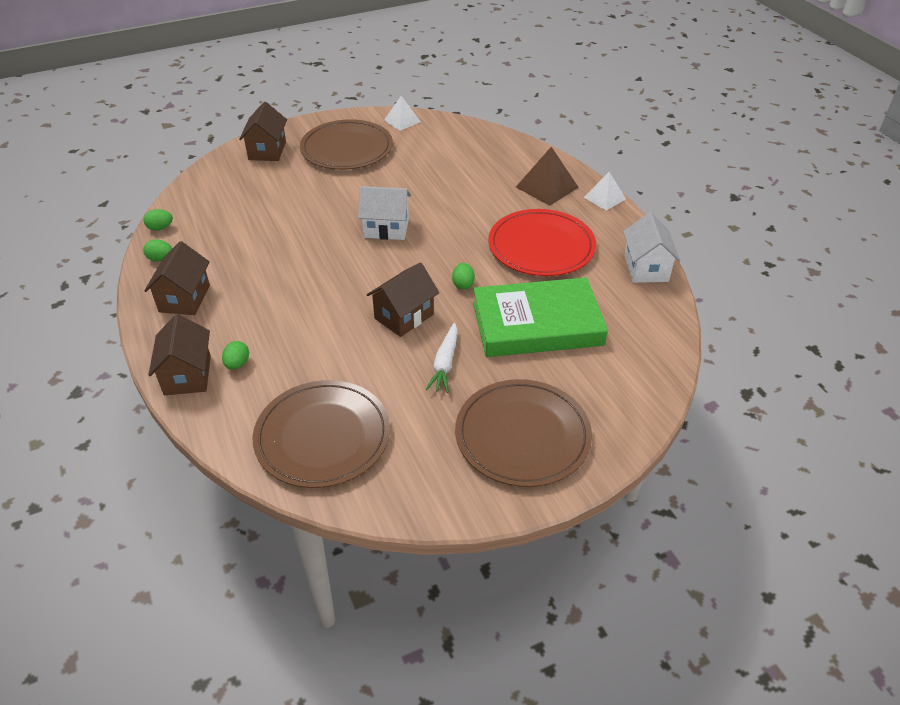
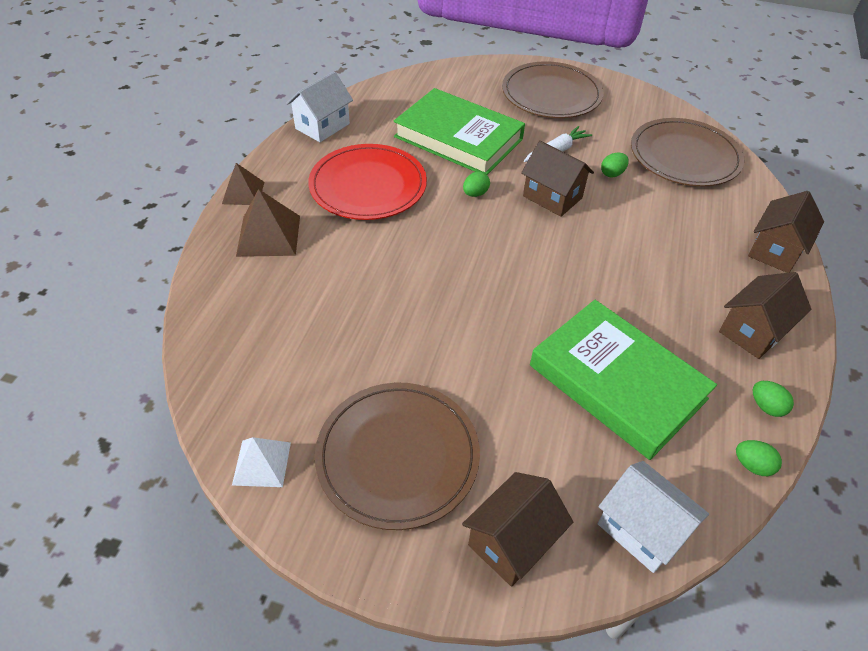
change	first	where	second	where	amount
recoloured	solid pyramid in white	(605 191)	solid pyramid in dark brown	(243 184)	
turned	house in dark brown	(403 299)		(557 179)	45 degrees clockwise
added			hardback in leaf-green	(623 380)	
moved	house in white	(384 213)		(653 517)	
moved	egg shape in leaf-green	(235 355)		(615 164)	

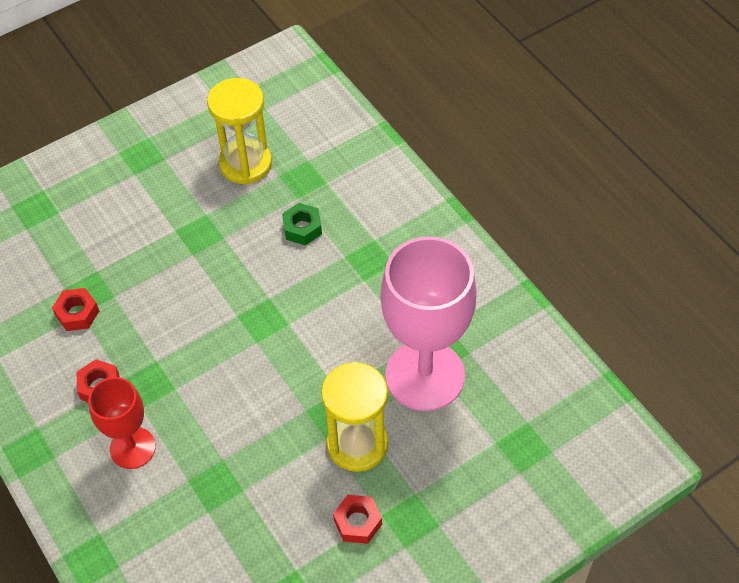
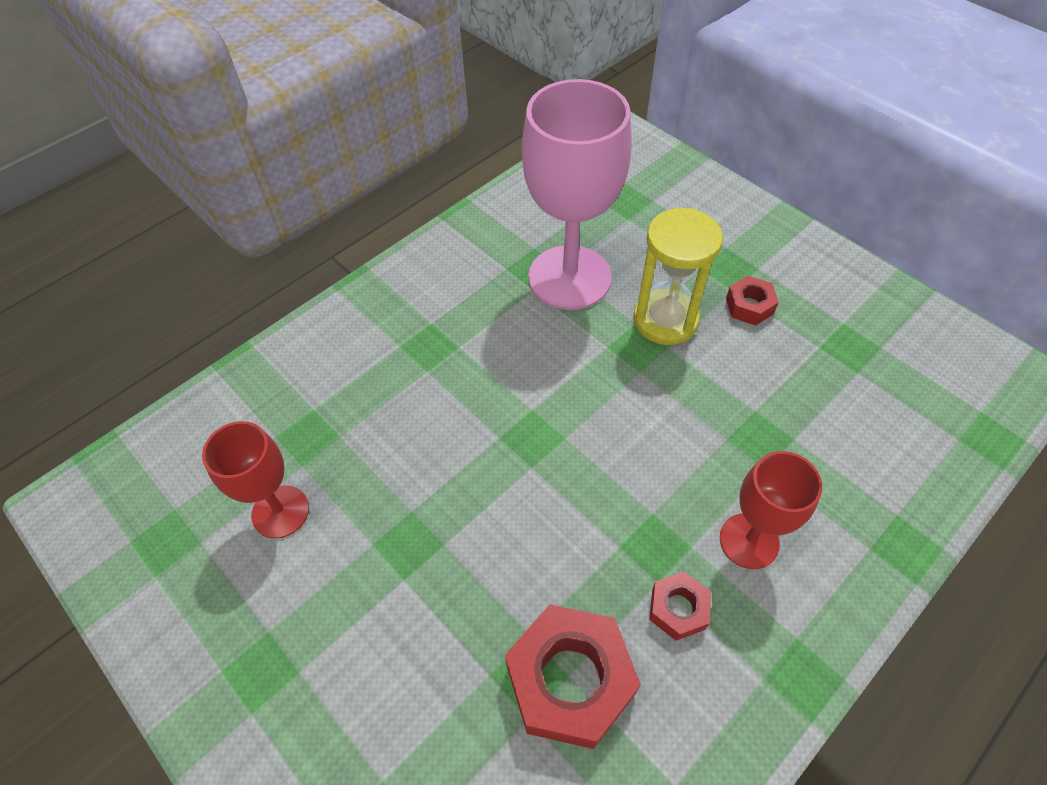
change	first	where	second	where	amount
replaced	sand timer in yellow	(239 131)	wine glass in scarlet	(255 480)	
resized	hex nut in scarlet	(75 309)		(573 677)	x1.97
removed	hex nut in leaf-green	(302 224)			

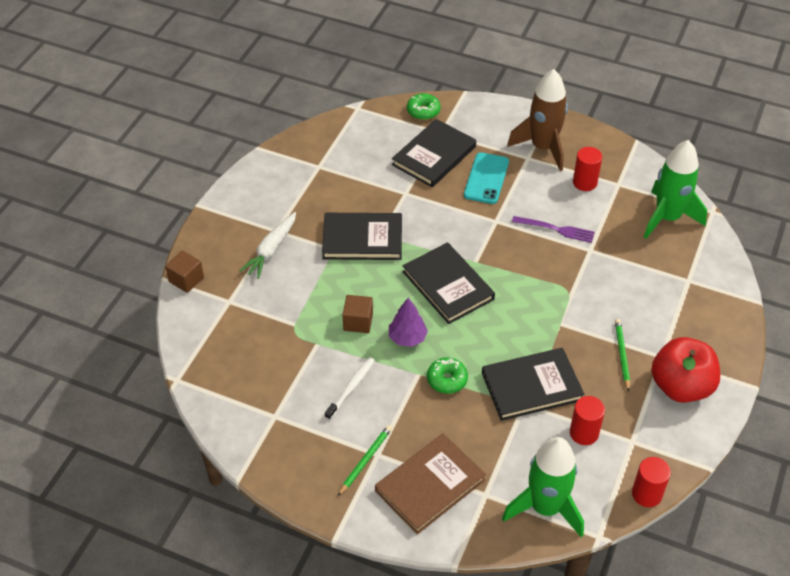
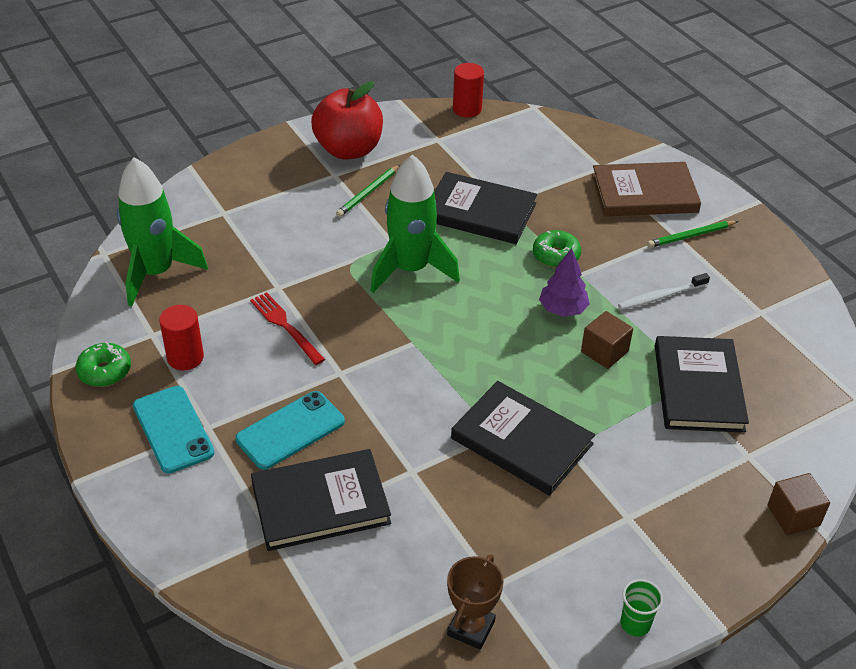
change	first	where	second	where	amount
moved	doughnut in leaf-green	(424 106)		(103 364)	
replaced	toy rocket in dark brown	(537 120)	mobile phone in turquoise	(174 430)	
recoloured	table fork in purple	(553 229)	table fork in scarlet	(287 328)	
moved	toy rocket in leaf-green	(543 487)		(415 223)	
added			award cup in dark brown	(475 601)	
added			beaker in leaf-green	(641 608)	
moved	hardback in ebony	(449 283)		(702 384)	
removed	toy carrot in white	(267 245)			
removed	solid cylinder in scarlet	(587 420)			

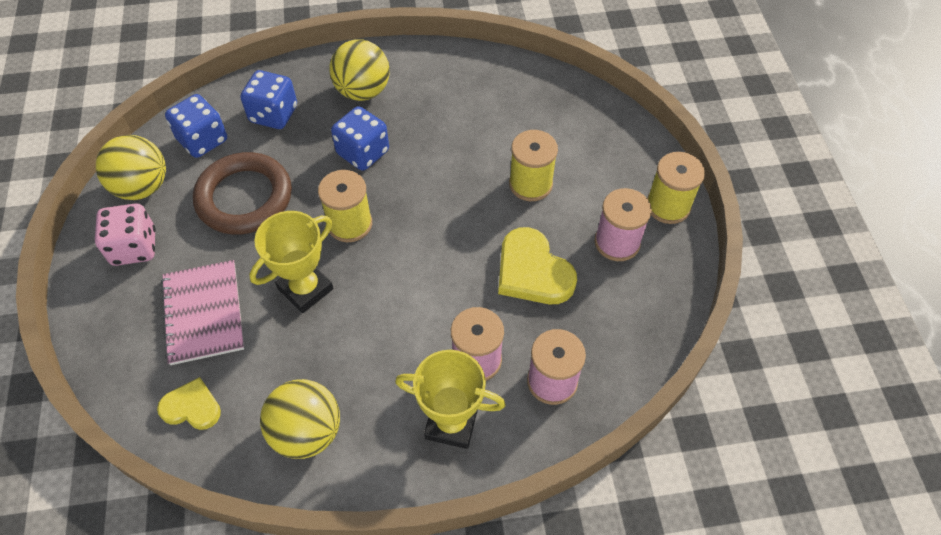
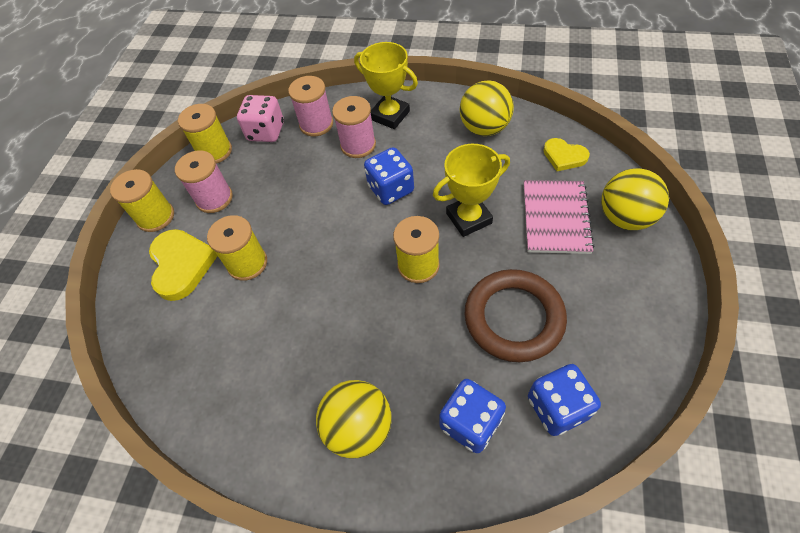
change	first	where	second	where	amount
moved	heart in yellow	(537 265)		(183 265)	
added			reel of thread in yellow	(205 134)	
moved	dice in pink	(125 234)		(260 118)	
moved	dice in cobalt	(360 138)		(389 176)	
moved	ball in yellow	(131 167)		(635 199)	

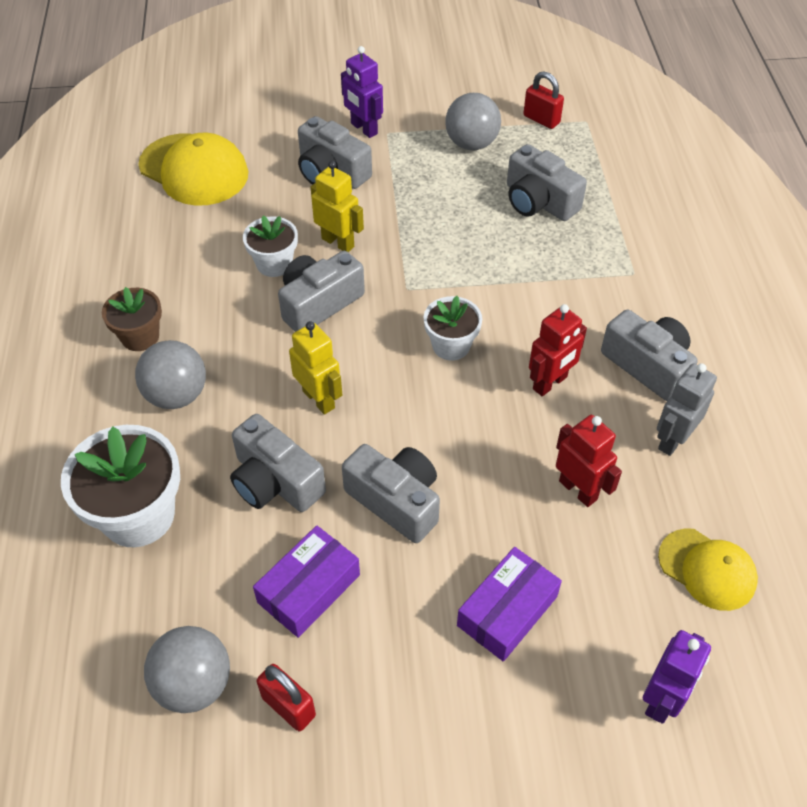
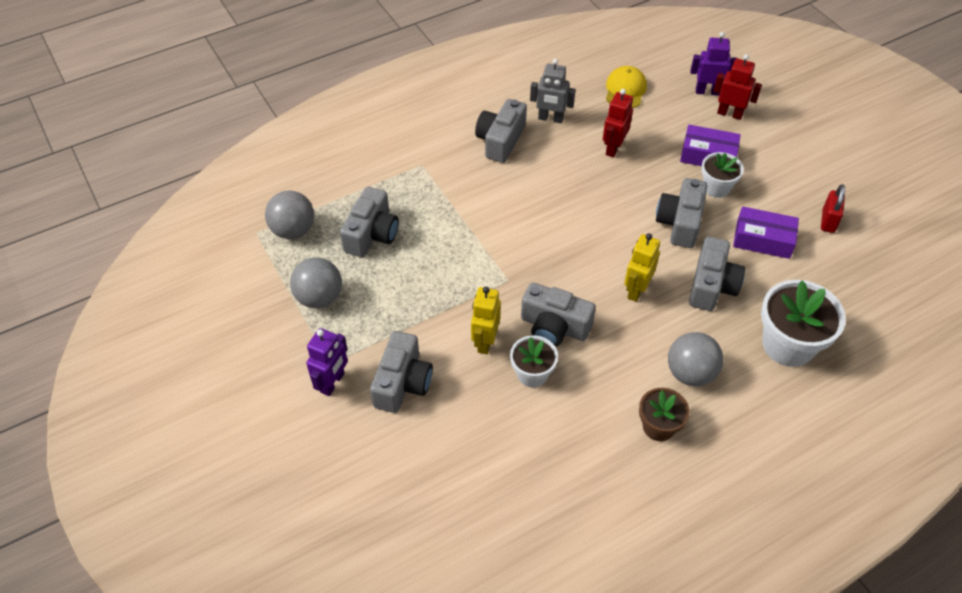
change	first	where	second	where	amount
moved	ball in ash-grey	(187 669)		(289 215)	
moved	potted plant in white	(453 328)		(722 175)	
moved	robot in scarlet	(558 350)		(737 87)	
removed	peaked cap in yellow	(193 169)			
removed	lock in scarlet	(544 100)			

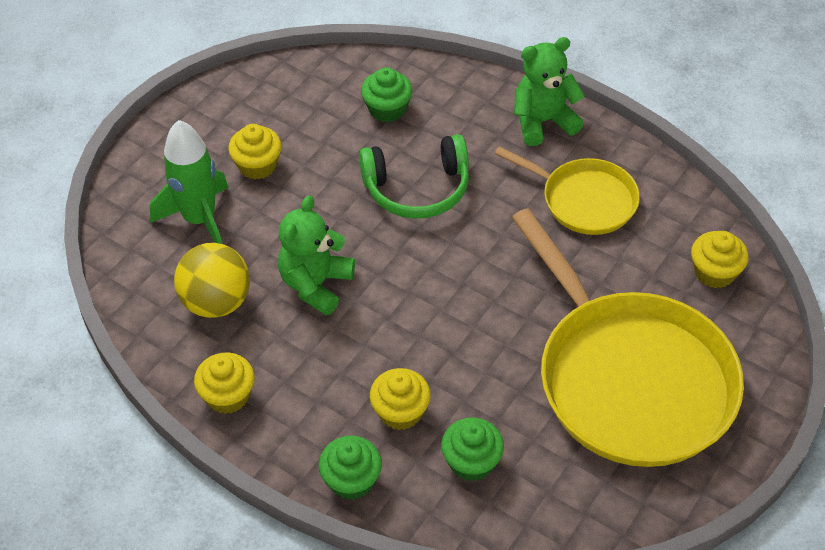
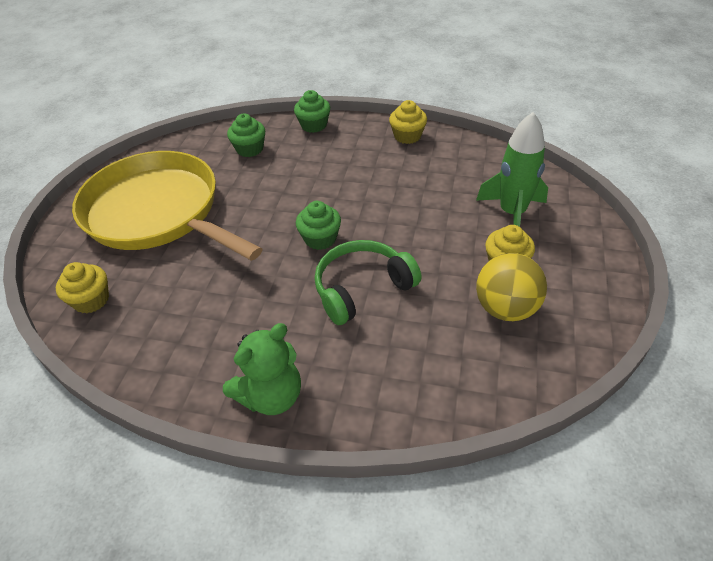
change	first	where	second	where	amount
moved	fairy cake in leaf-green	(386 94)		(318 225)	
moved	ball in yellow	(212 280)		(511 287)	
removed	teddy in leaf-green	(316 255)			
removed	fairy cake in yellow	(400 399)			
removed	skillet in yellow	(567 190)			

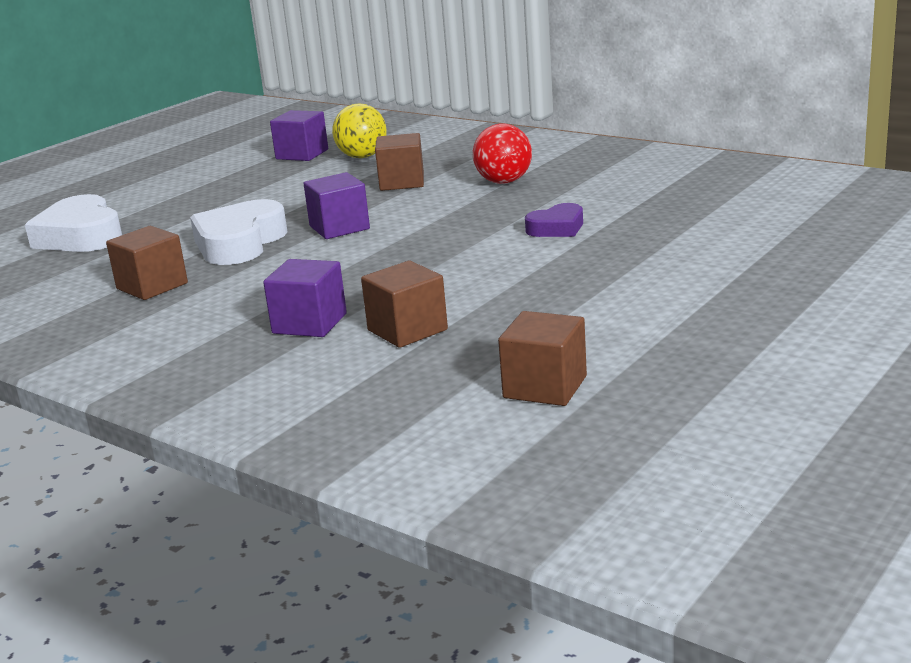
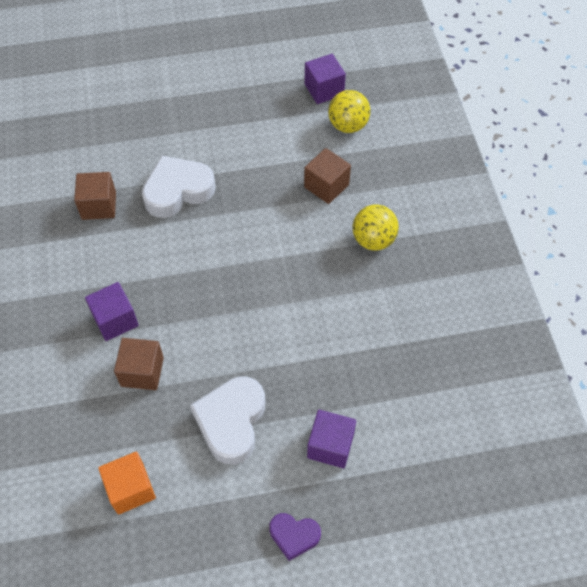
change	first	where	second	where	amount
recoloured	solid cube in dark brown	(542 358)	solid cube in orange-coloured	(127 483)	
moved	heart in white	(73 223)		(227 420)	
moved	heart in purple	(554 220)		(295 537)	
moved	solid cube in purple	(336 205)		(331 439)	
recoloured	ball in scarlet	(502 154)	ball in yellow	(375 227)	

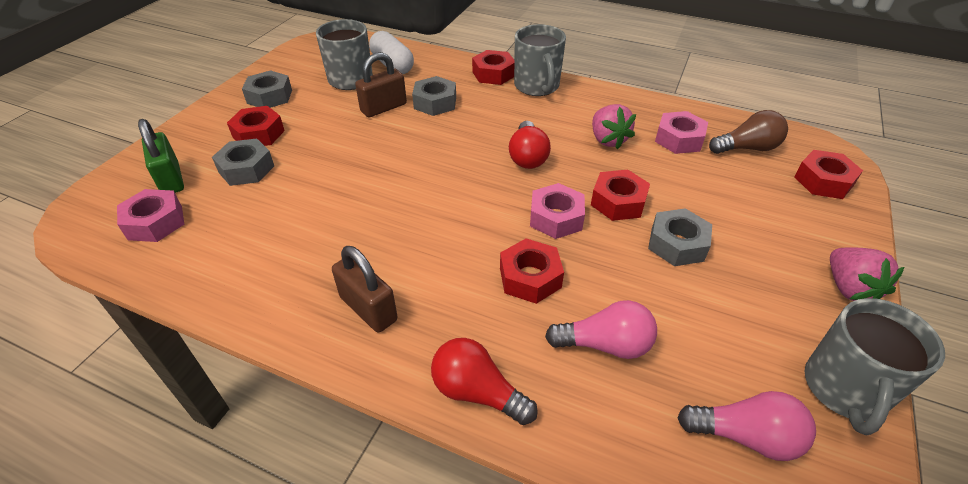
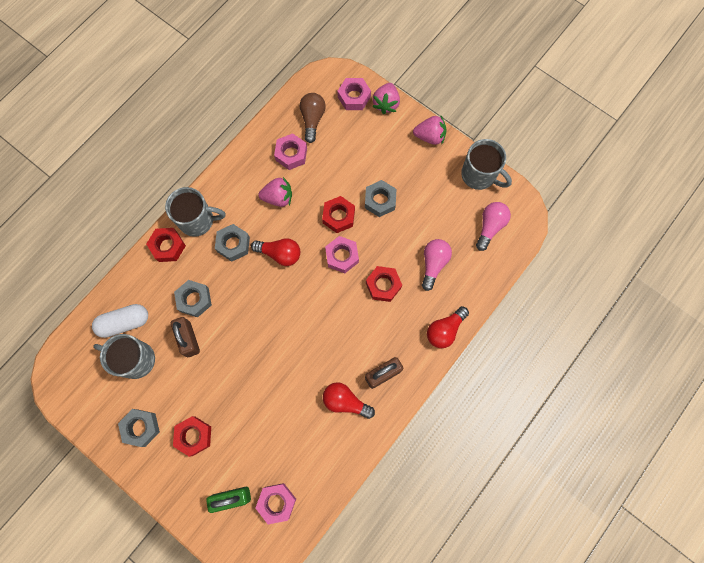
change	first	where	second	where	amount
moved	hex nut in ash-grey	(243 162)		(232 243)	
added			lightbulb in scarlet	(349 400)	
recoloured	hex nut in scarlet	(828 174)	hex nut in pink	(354 94)	
added			toy strawberry in pink	(386 98)	

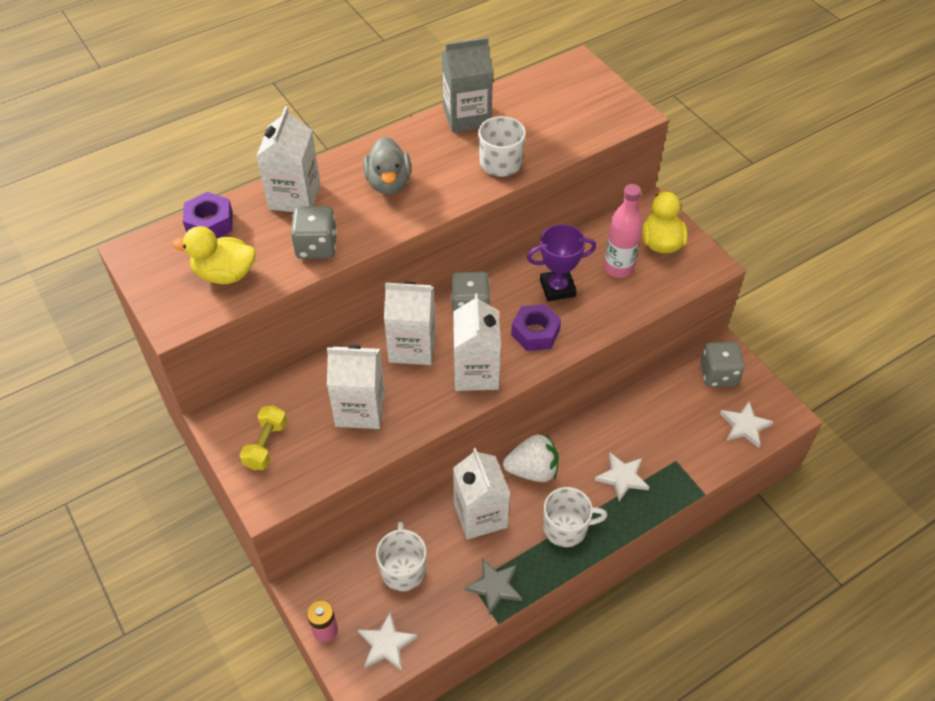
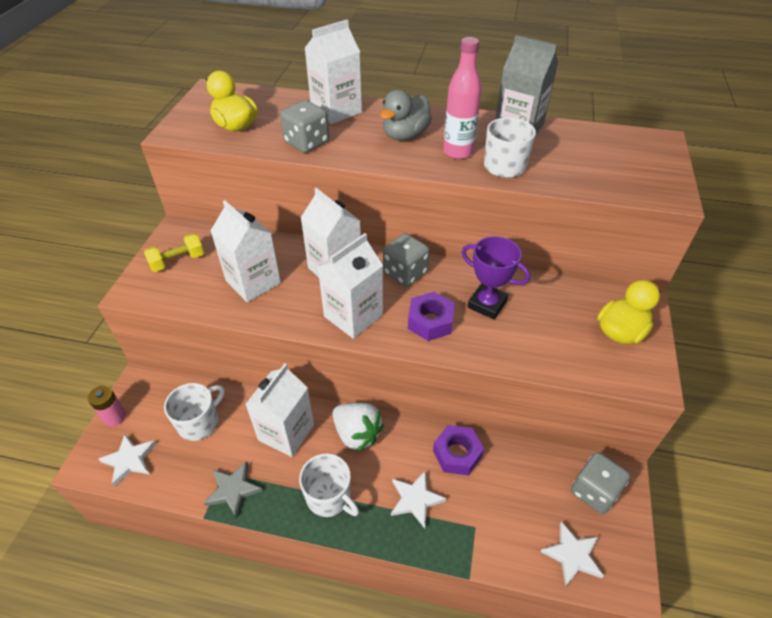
change	first	where	second	where	amount
moved	hex nut in purple	(208 215)		(458 450)	
moved	bottle in pink	(623 231)		(462 98)	

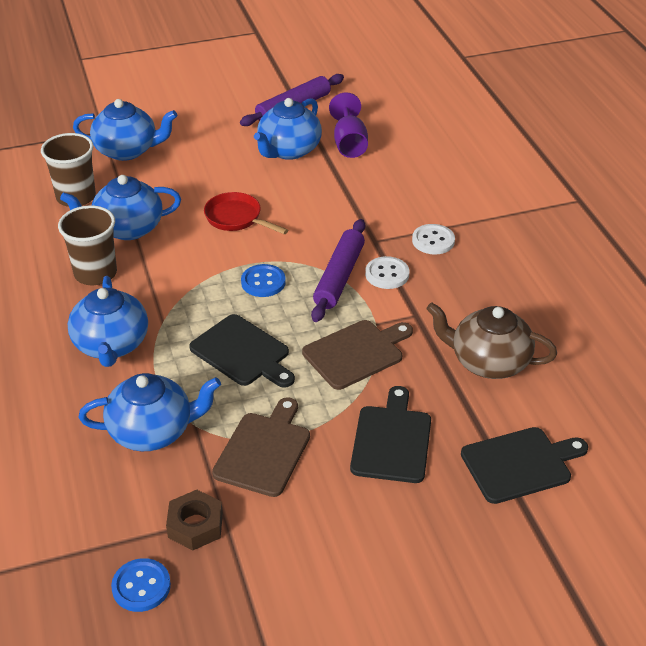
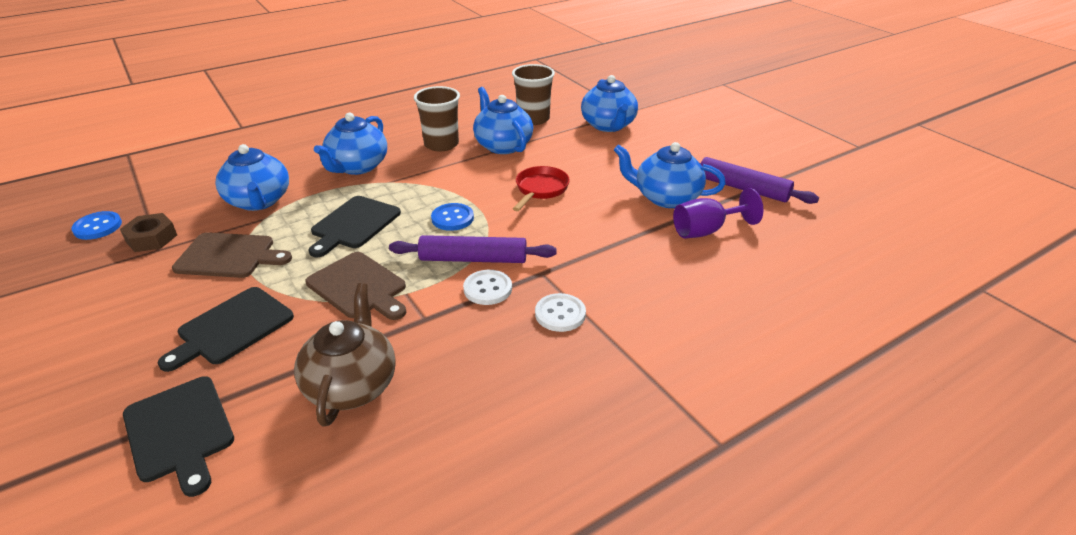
change	first	where	second	where	amount
turned	bread board in ebony	(390 434)		(226 329)	135 degrees clockwise
turned	teapot in cobalt	(108 321)		(350 144)	45 degrees counterclockwise

